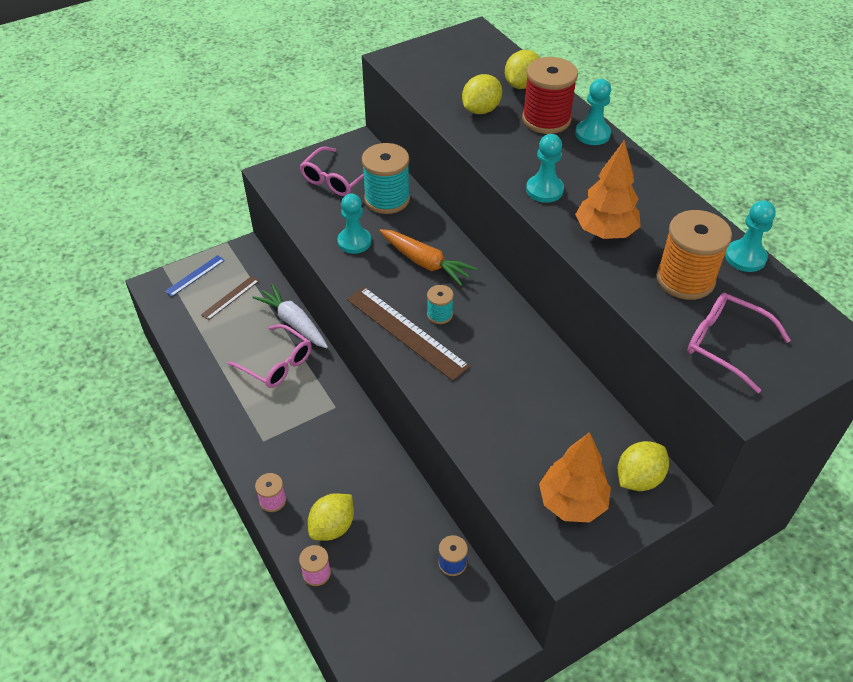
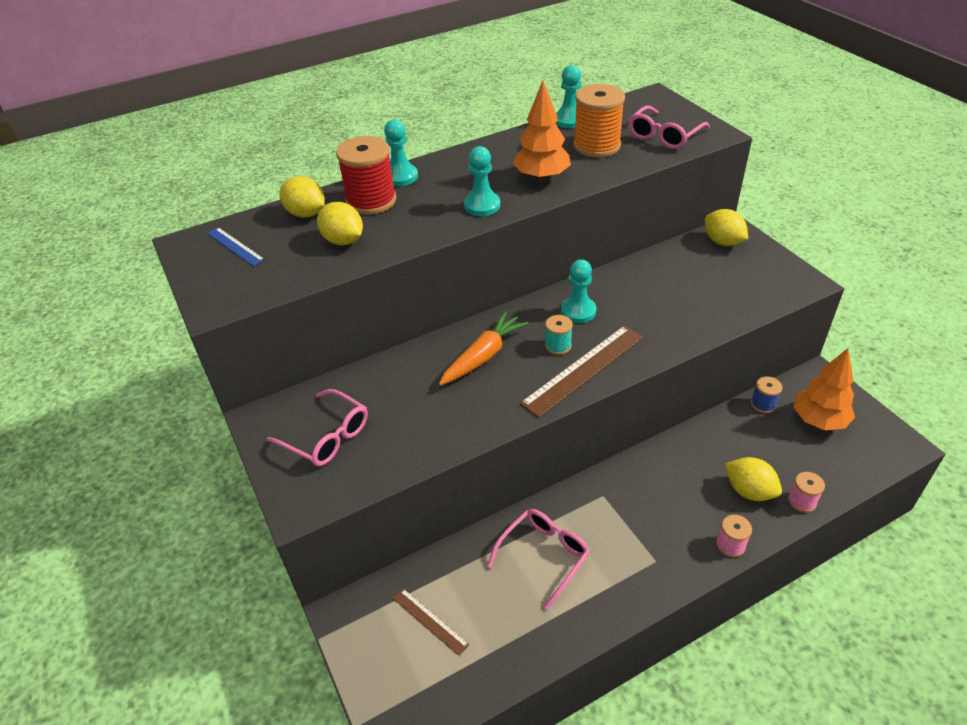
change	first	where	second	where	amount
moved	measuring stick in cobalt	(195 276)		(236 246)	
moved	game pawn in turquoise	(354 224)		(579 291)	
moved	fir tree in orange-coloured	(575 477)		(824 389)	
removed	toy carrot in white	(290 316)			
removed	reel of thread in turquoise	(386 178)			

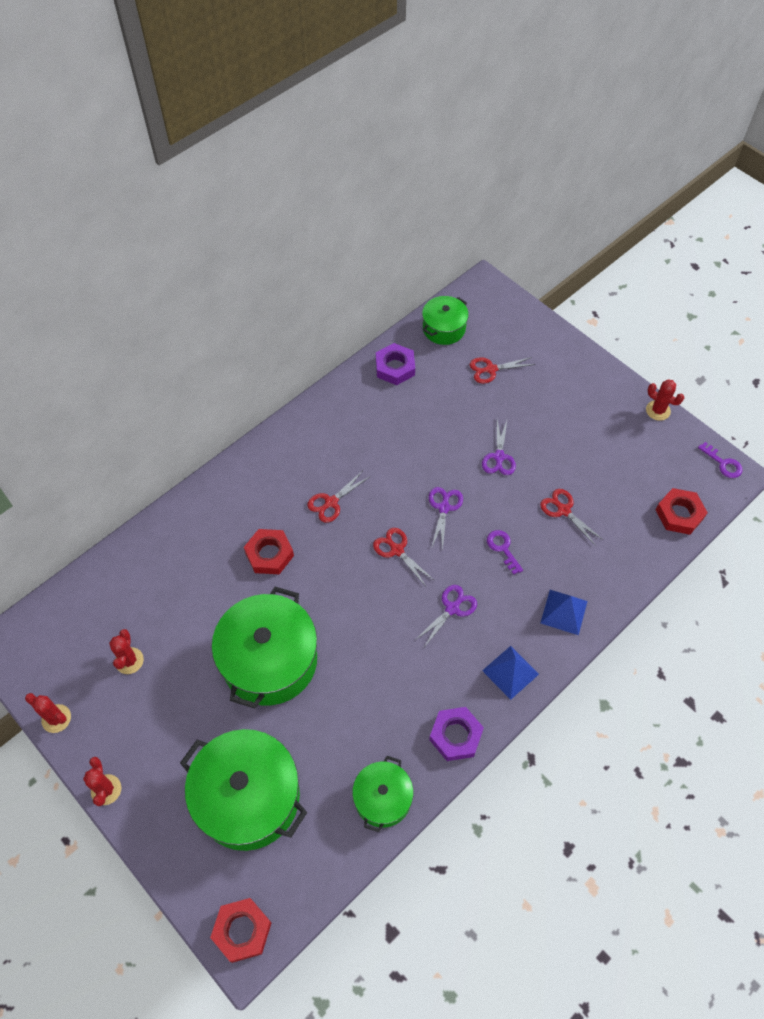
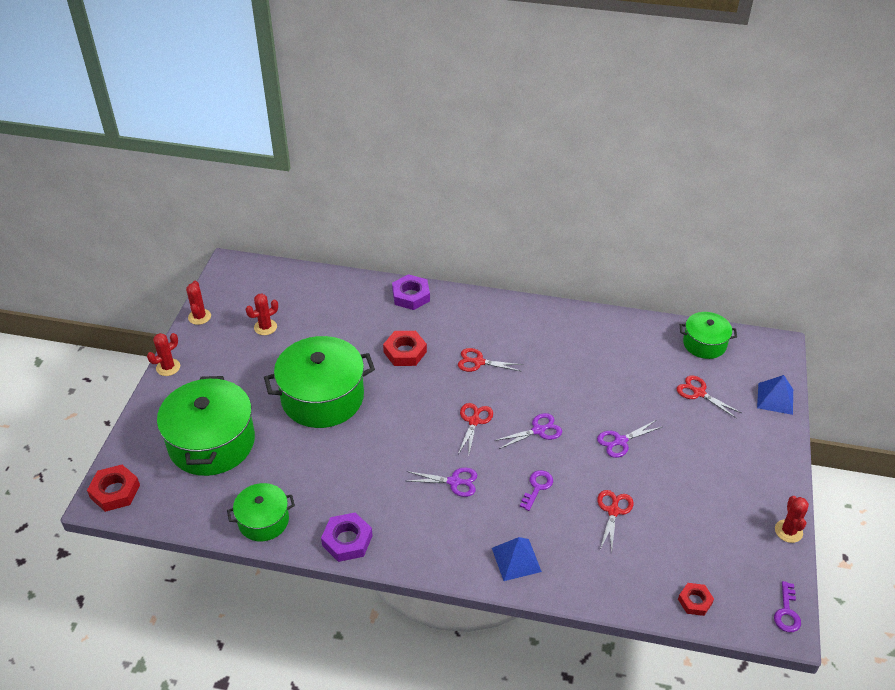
change	first	where	second	where	amount
moved	hex nut in purple	(395 364)		(411 292)	
resized	hex nut in scarlet	(682 511)		(696 599)	x0.64
moved	solid pyramid in cobalt	(510 673)		(775 395)	

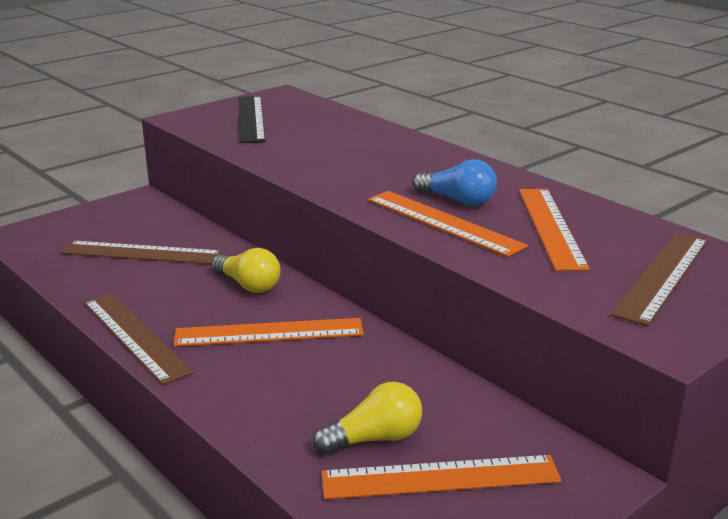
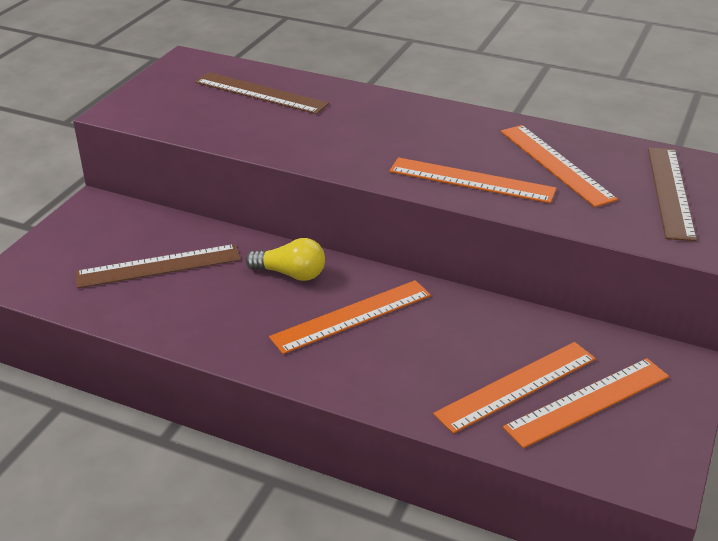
change	first	where	second	where	amount
moved	measuring stick in dark brown	(138 339)		(262 93)	
replaced	lightbulb in yellow	(367 418)	measuring stick in orange-coloured	(514 388)	
removed	measuring stick in ebony	(252 119)			
removed	lightbulb in cobalt	(455 182)			

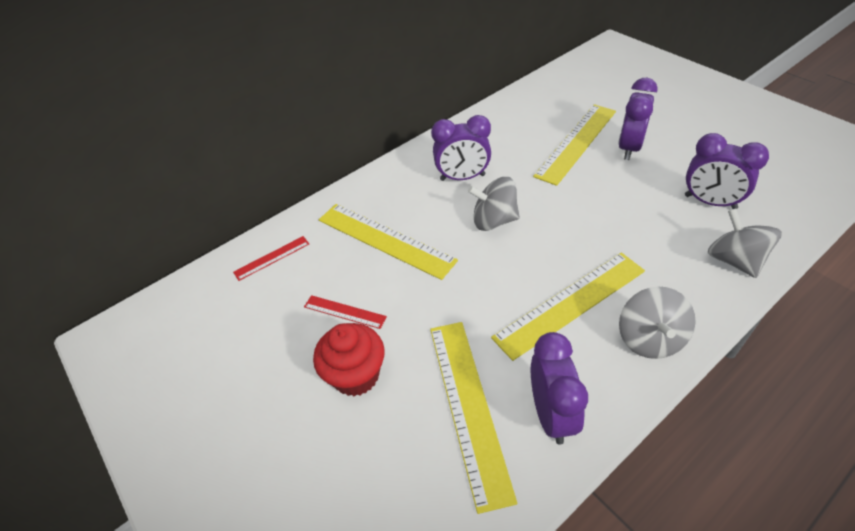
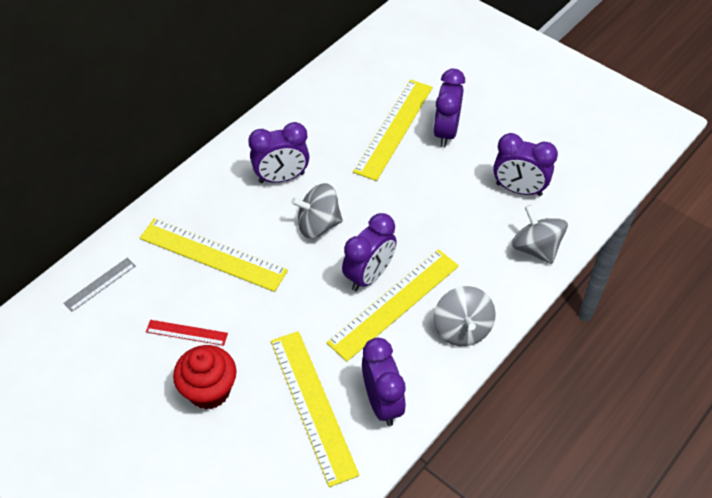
change	first	where	second	where	amount
recoloured	measuring stick in scarlet	(271 258)	measuring stick in ash-grey	(99 285)	
added			clock in purple	(369 252)	

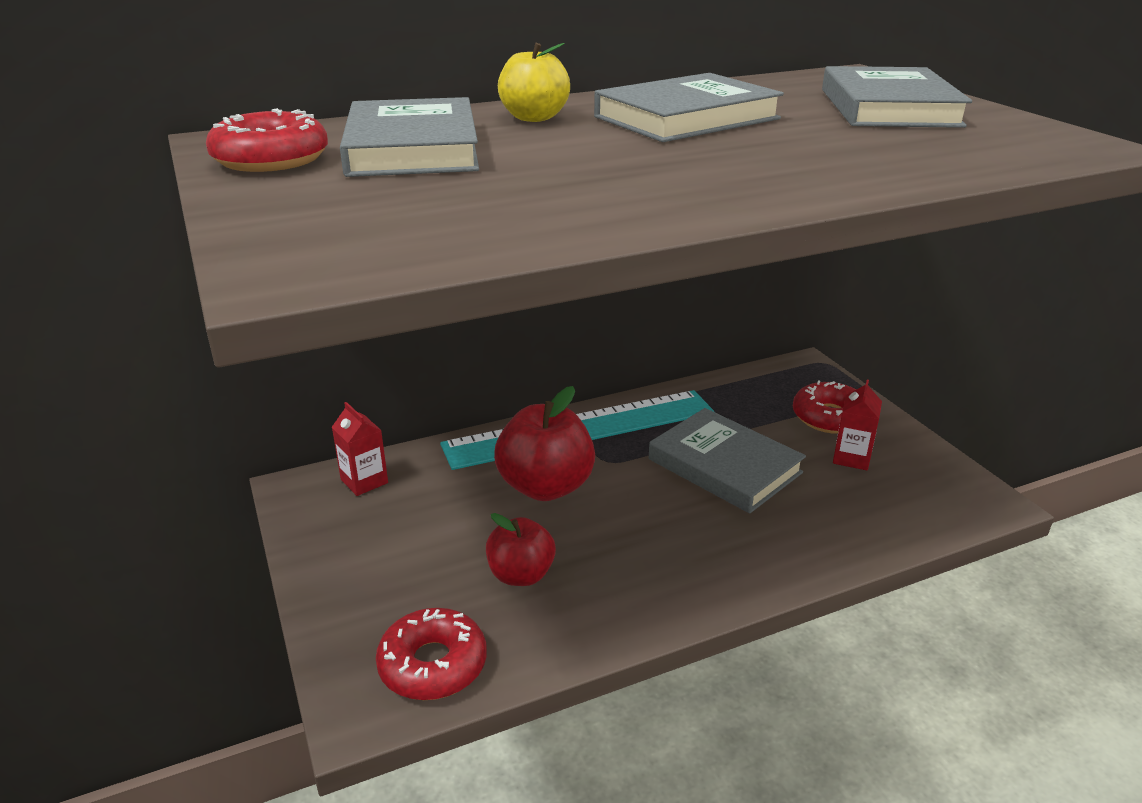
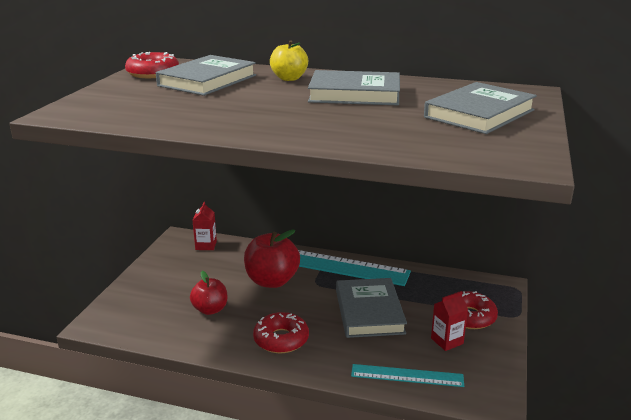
change	first	where	second	where	amount
moved	doughnut in scarlet	(431 654)		(281 332)	
added			measuring stick in turquoise	(407 375)	

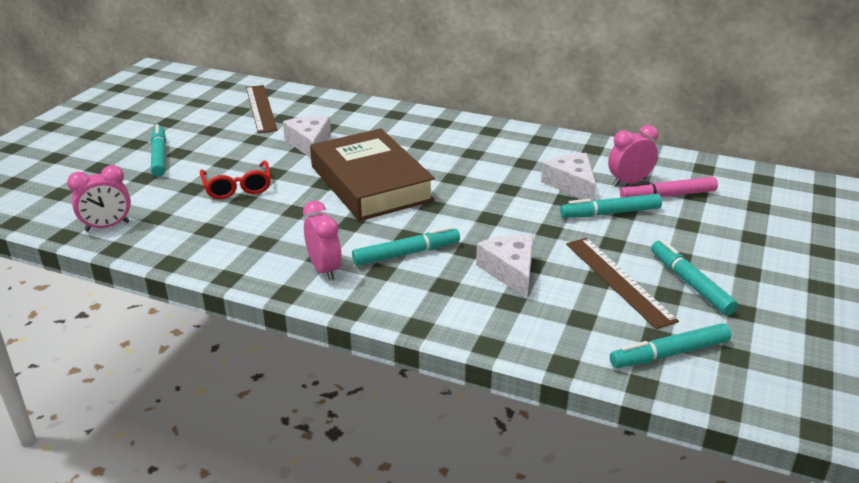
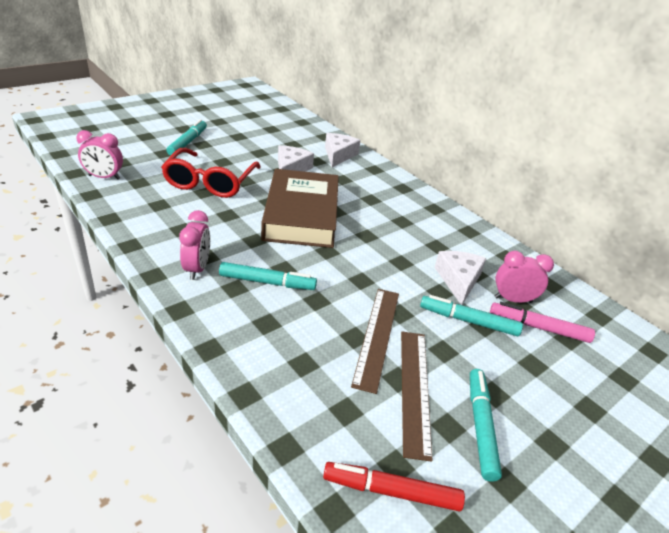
change	first	where	second	where	amount
resized	glasses in scarlet	(235 180)		(211 173)	x1.58
recoloured	felt pen in turquoise	(670 345)	felt pen in scarlet	(394 487)	
moved	cheese wedge in white	(504 266)		(342 150)	
moved	measuring stick in dark brown	(262 109)		(375 341)	

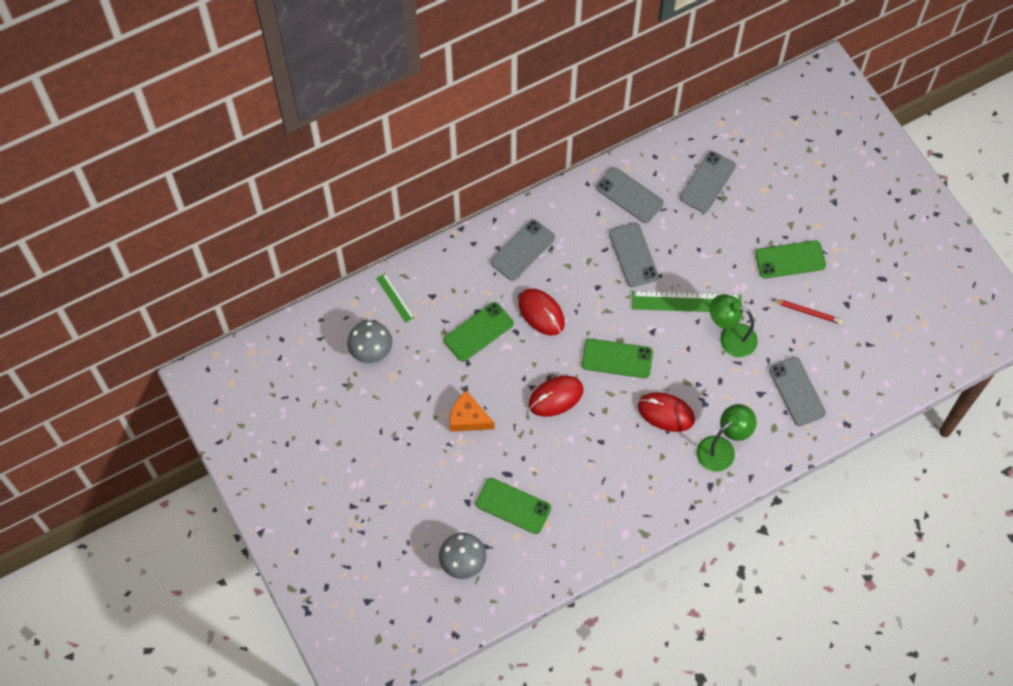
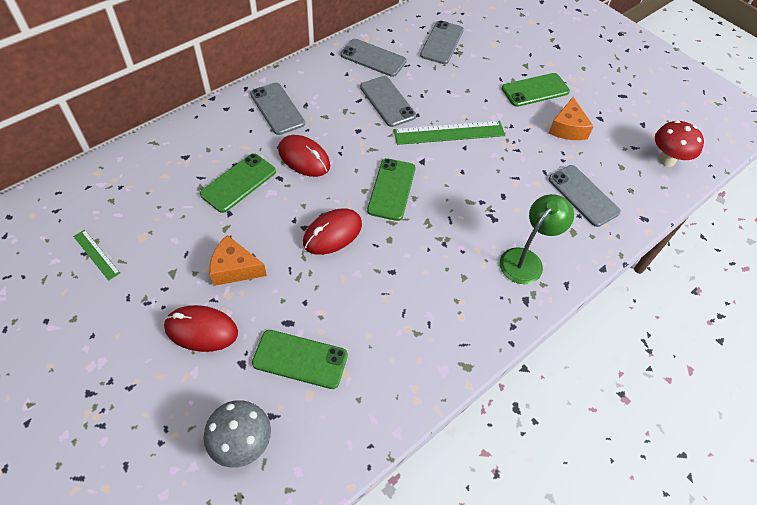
change	first	where	second	where	amount
moved	measuring stick in leaf-green	(395 298)		(96 255)	
moved	PC mouse in scarlet	(666 412)		(201 328)	
turned	mobile phone in ash-grey	(523 250)		(277 108)	60 degrees counterclockwise
turned	mobile phone in leaf-green	(617 358)		(391 189)	75 degrees counterclockwise
replaced	pencil in scarlet	(807 311)	cheese wedge in orange-coloured	(571 118)	
added			toadstool in scarlet	(679 143)	
removed	toadstool in ash-grey	(369 341)			
removed	desk lamp in leaf-green	(734 325)			

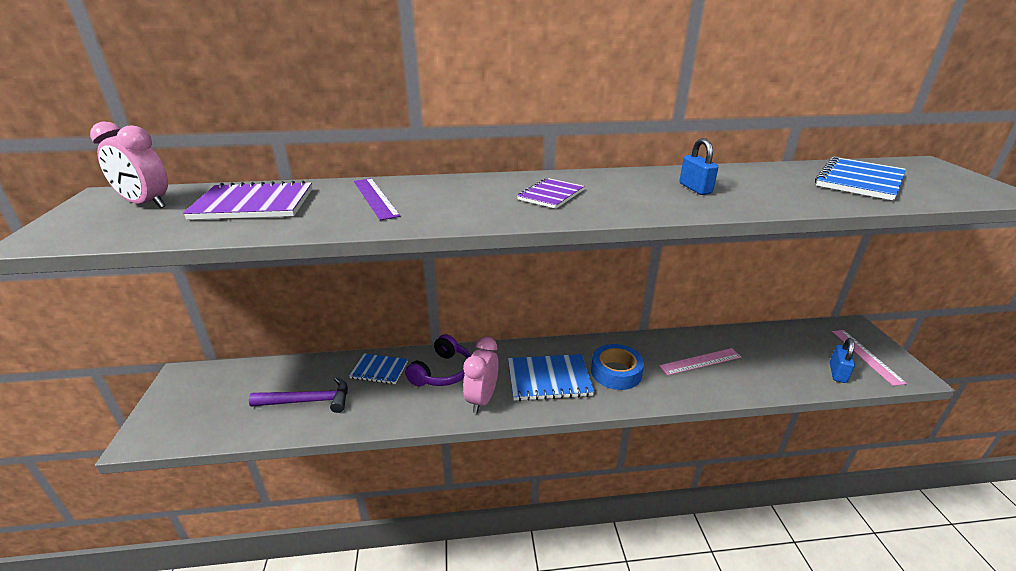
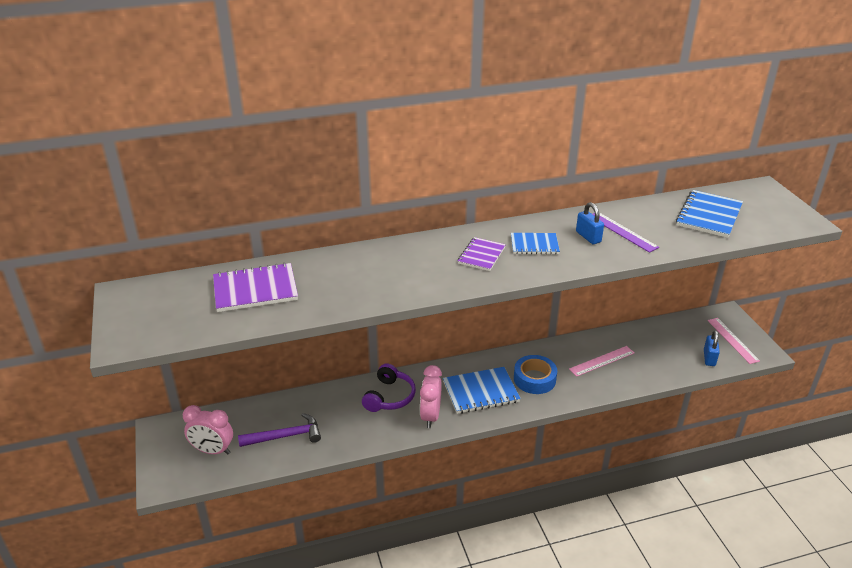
change	first	where	second	where	amount
moved	clock in pink	(129 165)		(208 430)	
moved	exercise book in cobalt	(378 369)		(535 243)	
moved	measuring stick in purple	(377 199)		(626 233)	

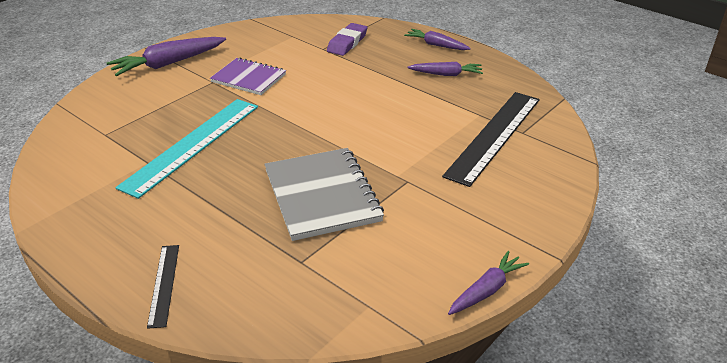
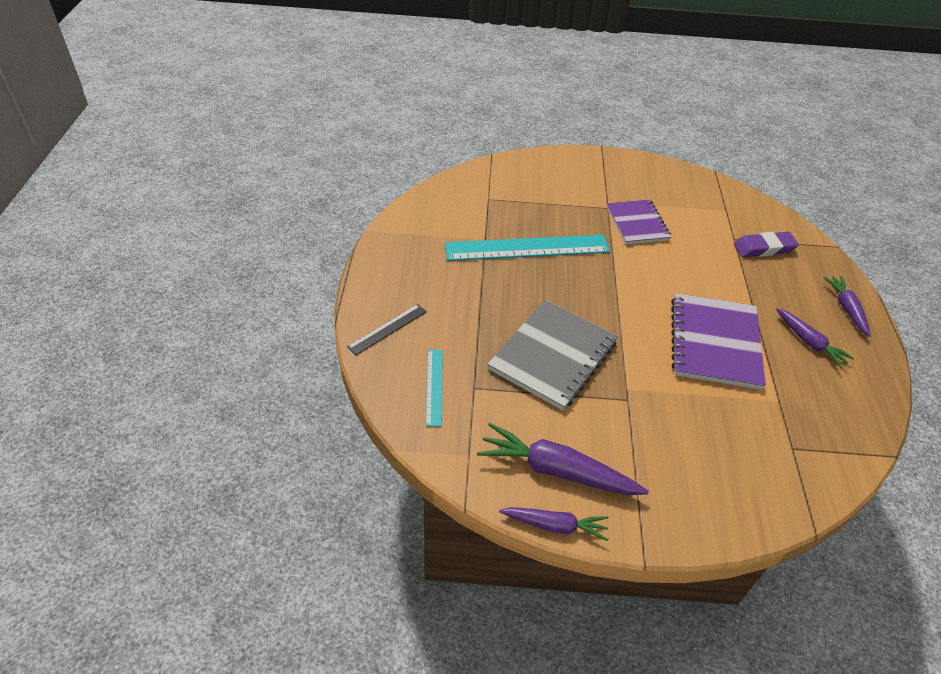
change	first	where	second	where	amount
added			measuring stick in turquoise	(434 388)	
moved	toy carrot in purple	(166 56)		(563 459)	
added			exercise book in purple	(718 341)	
removed	measuring stick in ebony	(491 139)			

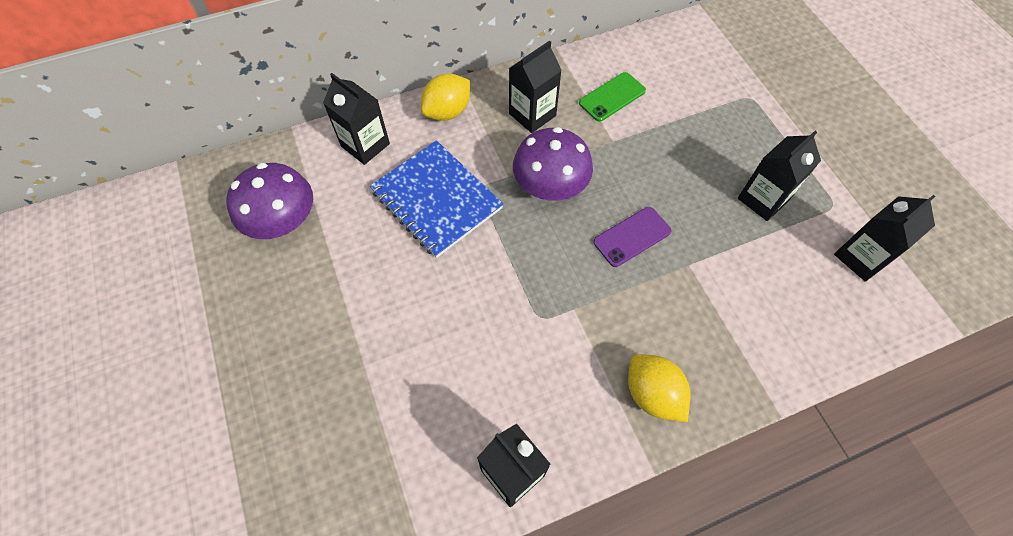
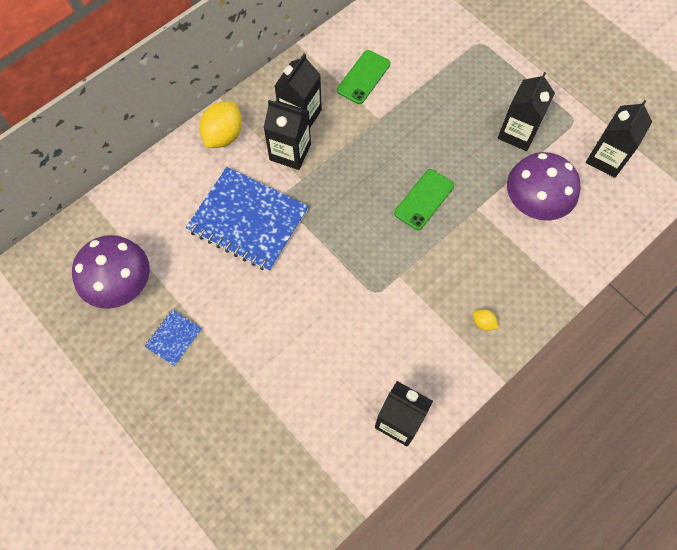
change	first	where	second	where	amount
added			exercise book in cobalt	(173 338)	
moved	carton in ebony	(356 119)		(287 135)	
recoloured	mobile phone in purple	(632 237)	mobile phone in leaf-green	(424 199)	
resized	toy lemon in yellow	(659 388)		(486 320)	x0.46
moved	toadstool in purple	(553 164)		(543 186)	

